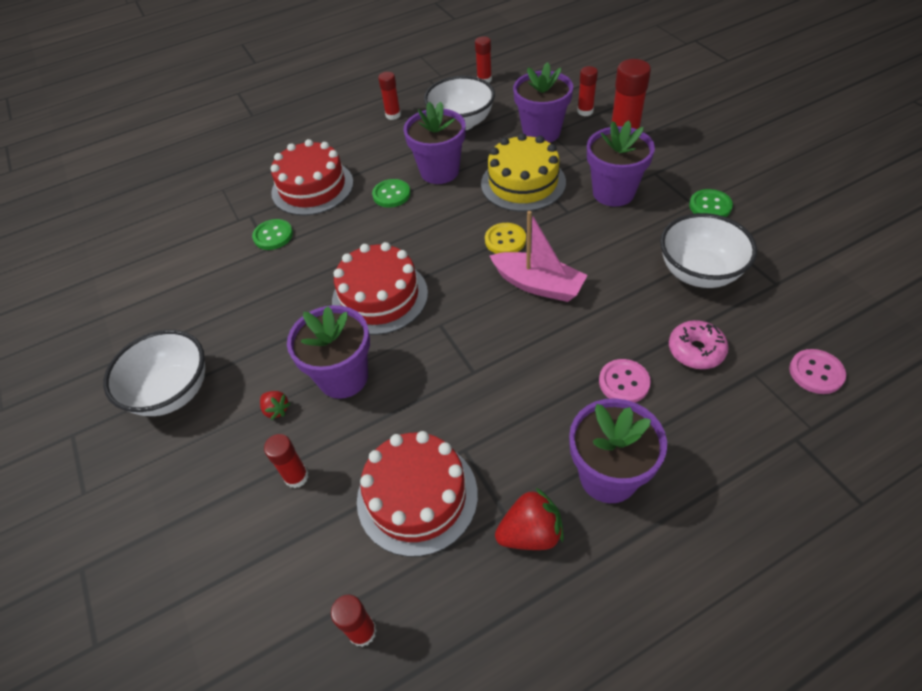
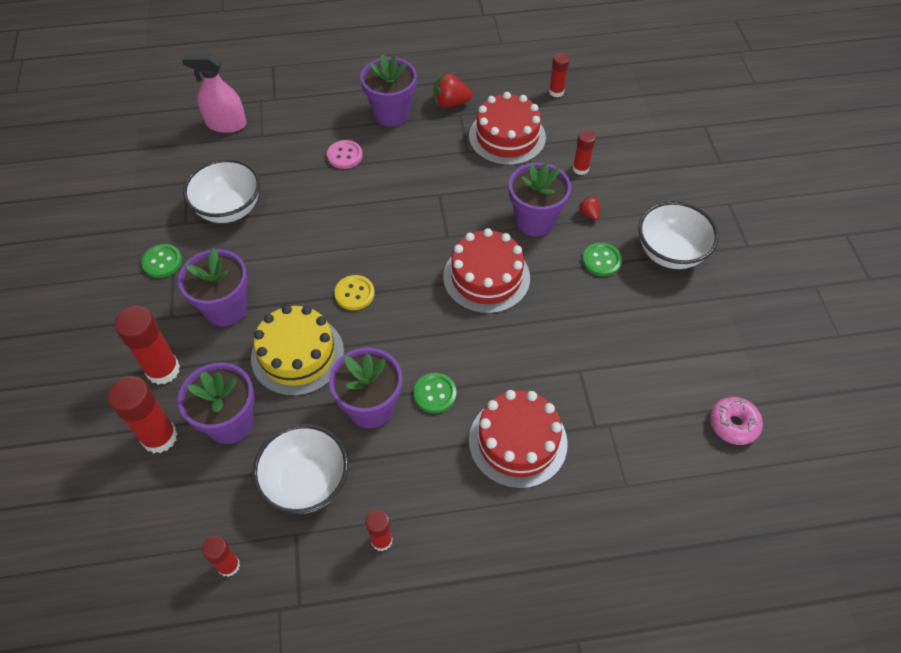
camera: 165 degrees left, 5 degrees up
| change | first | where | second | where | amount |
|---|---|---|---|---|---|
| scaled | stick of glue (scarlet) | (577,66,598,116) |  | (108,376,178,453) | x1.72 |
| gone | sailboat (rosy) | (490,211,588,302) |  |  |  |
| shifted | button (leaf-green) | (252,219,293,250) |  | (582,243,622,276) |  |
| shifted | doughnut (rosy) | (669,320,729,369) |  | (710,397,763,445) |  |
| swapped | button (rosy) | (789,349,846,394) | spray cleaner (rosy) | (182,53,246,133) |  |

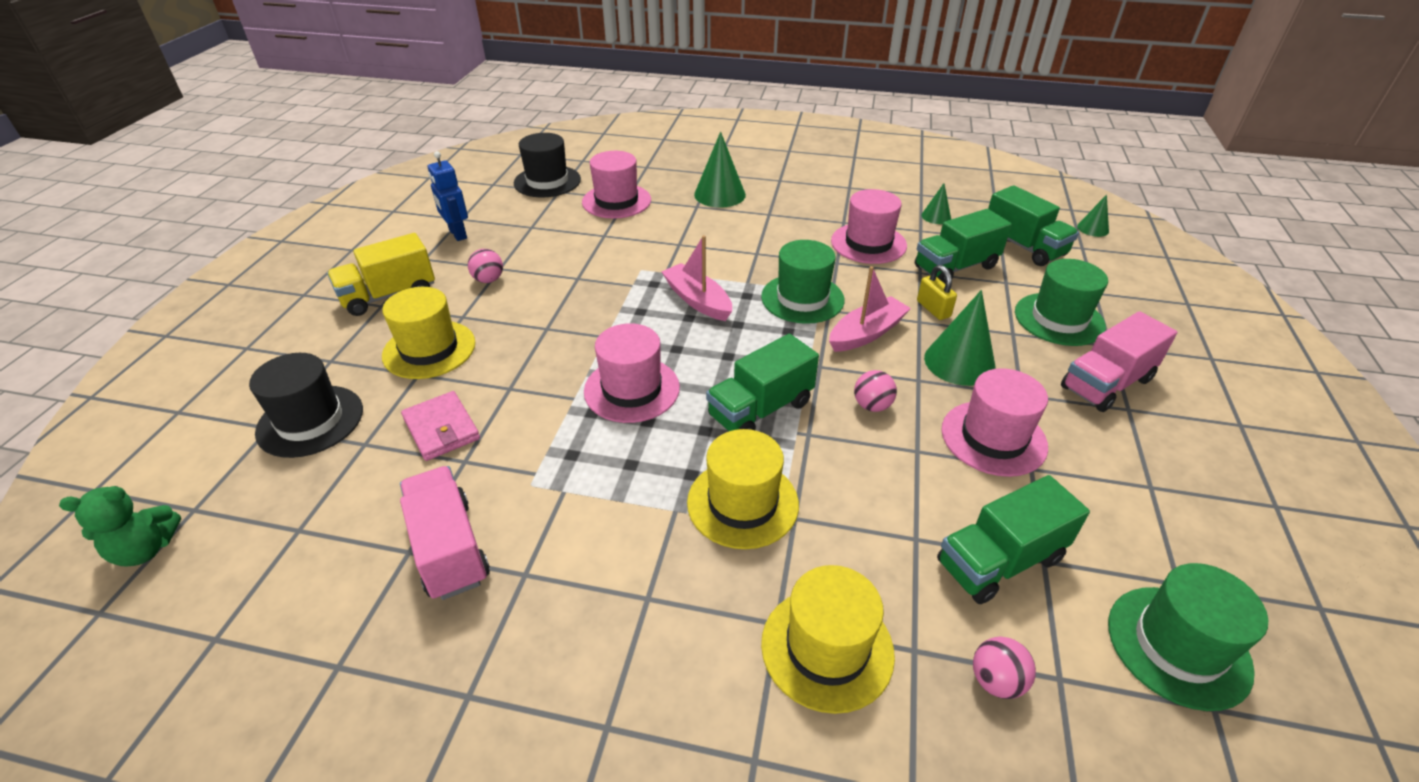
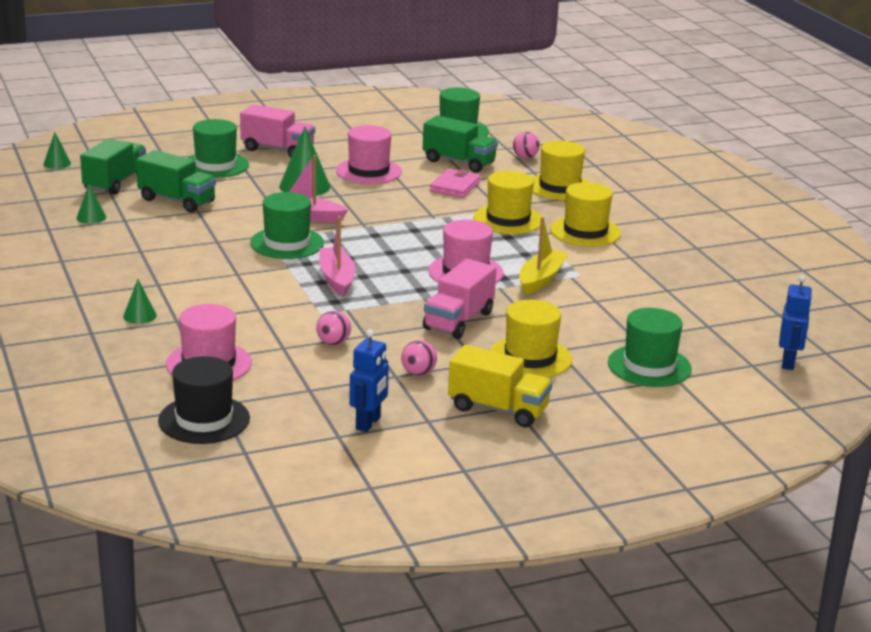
camera: 125 degrees left, 15 degrees down
| change | first | where | second | where | amount |
|---|---|---|---|---|---|
| scaled | cone (leaf-green) | (694,132,746,208) |  | (123,279,157,324) | x0.54 |
| gone | top hat (rosy) | (831,189,907,264) |  |  |  |
| rotated | sailboat (rosy) | (661,235,732,321) |  | (319,216,356,297) | 150 degrees clockwise |
| gone | padlock (bright yellow) | (917,265,957,320) |  |  |  |
| gone | toy truck (leaf-green) | (706,334,819,431) |  |  |  |
| repainted | top hat (ebony) | (249,353,363,458) | top hat (leaf-green) | (608,308,692,387) |  |
| shifted | play ball (rosy) | (854,370,897,412) |  | (316,311,351,345) |  |
| shifted | billfold (rosy) | (401,391,480,461) |  | (430,169,481,198) |  |
| shifted | toy truck (rosy) | (400,466,490,600) |  | (423,259,497,339) |  |
| swapped | stuffed bear (leaf-green) | (59,486,181,567) | toy robot (blue) | (779,275,812,370) |  |
| new |  |  | top hat (bright yellow) | (550,182,621,247) |  |
| new |  |  | sailboat (bright yellow) | (519,217,568,295) |  |

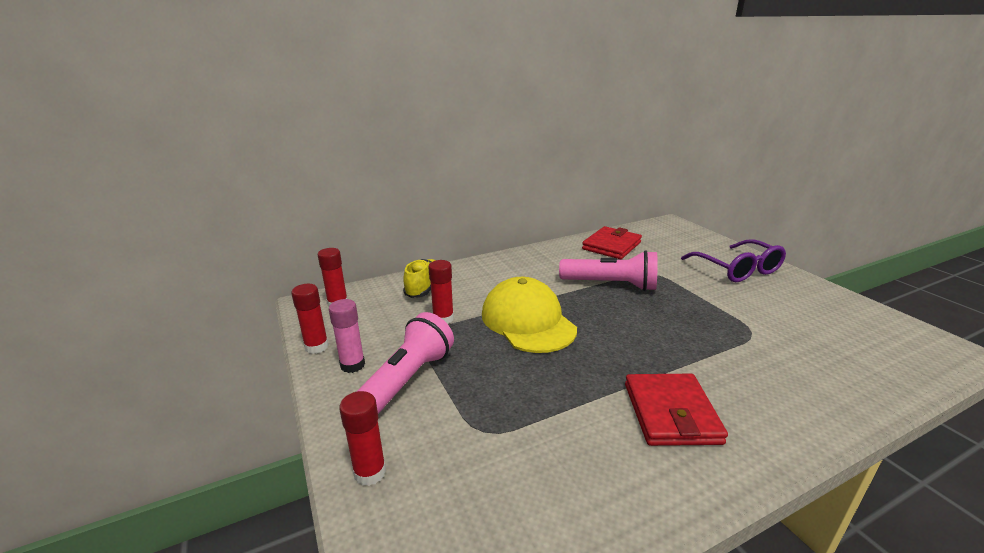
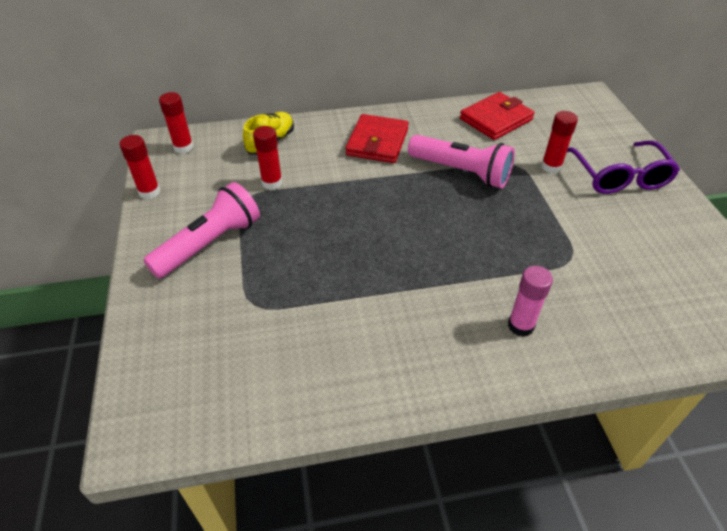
camera: 15 degrees right, 20 degrees up
| change | first | where | second | where | amount |
|---|---|---|---|---|---|
| gone | peaked cap (bright yellow) | (482,277,577,353) |  |  |  |
| shifted | stick of glue (rosy) | (329,299,365,373) |  | (508,266,553,337) |  |
| shifted | billfold (scarlet) | (625,374,728,446) |  | (346,114,409,163) |  |
| shifted | stick of glue (scarlet) | (339,391,386,486) |  | (541,111,578,173) |  |

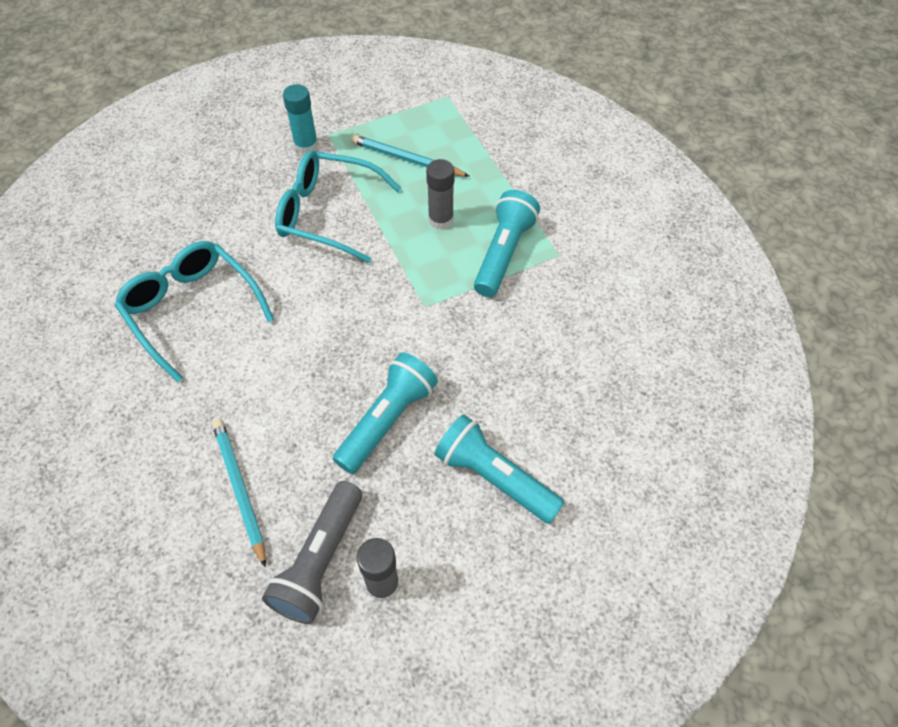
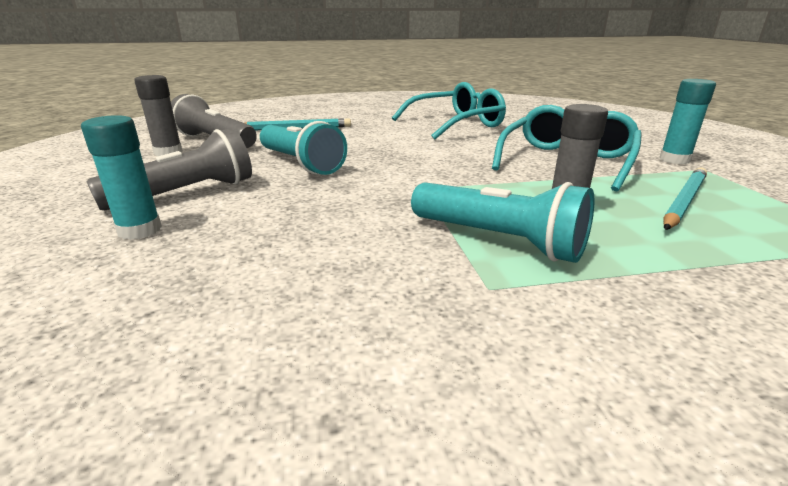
camera: 105 degrees right, 30 degrees down
| change | first | where | second | where | amount |
|---|---|---|---|---|---|
| repainted | pocket torch (turquoise) | (434,414,565,524) | pocket torch (grey) | (86,128,252,210) |  |
| new |  |  | stick of glue (turquoise) | (81,115,162,240) |  |

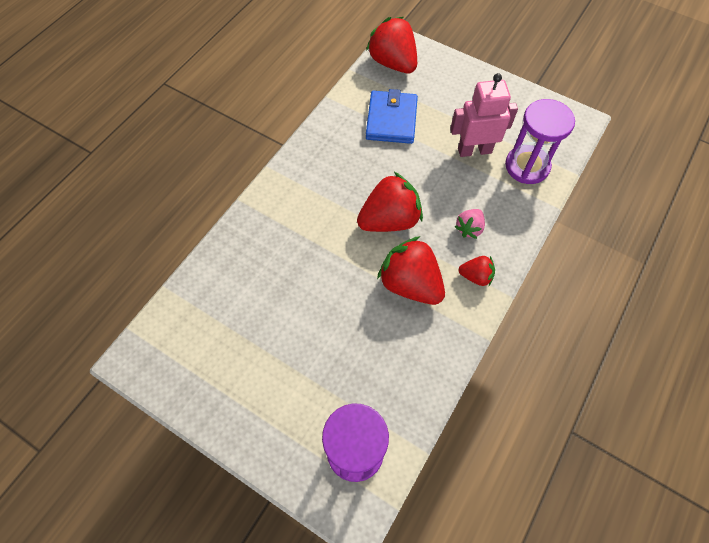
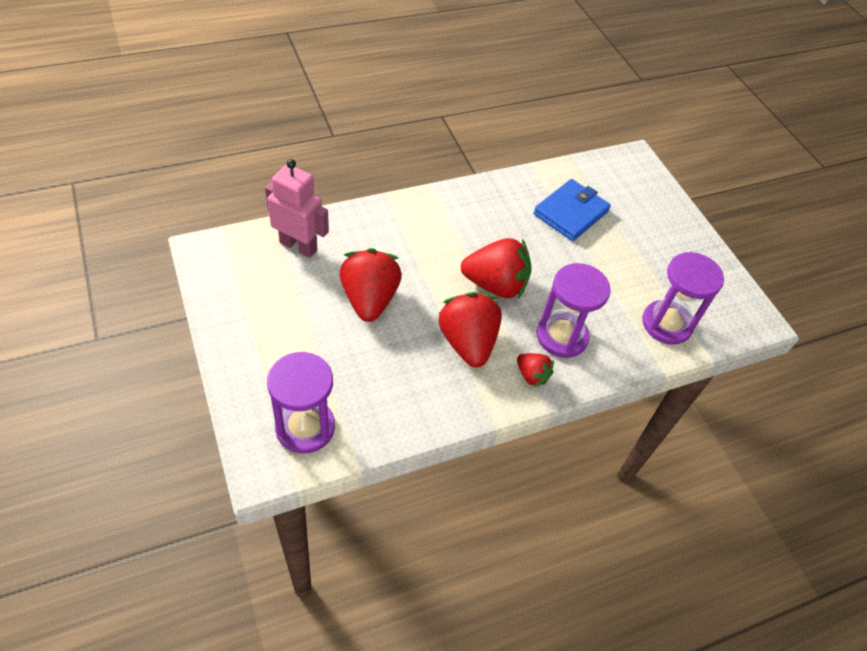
camera: 30 degrees right, 10 degrees down
| change | first | where | second | where | amount |
|---|---|---|---|---|---|
| shifted | berry (scarlet) | (366,17,417,73) |  | (340,248,402,322) |  |
| shifted | toy robot (rosy) | (450,73,518,157) |  | (265,159,329,258) |  |
| swapped | berry (rosy) | (454,209,485,239) | sandglass (violet) | (537,263,611,358) |  |

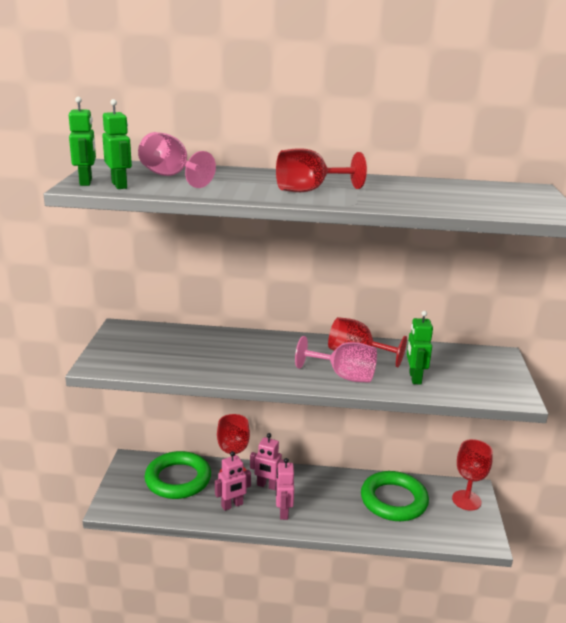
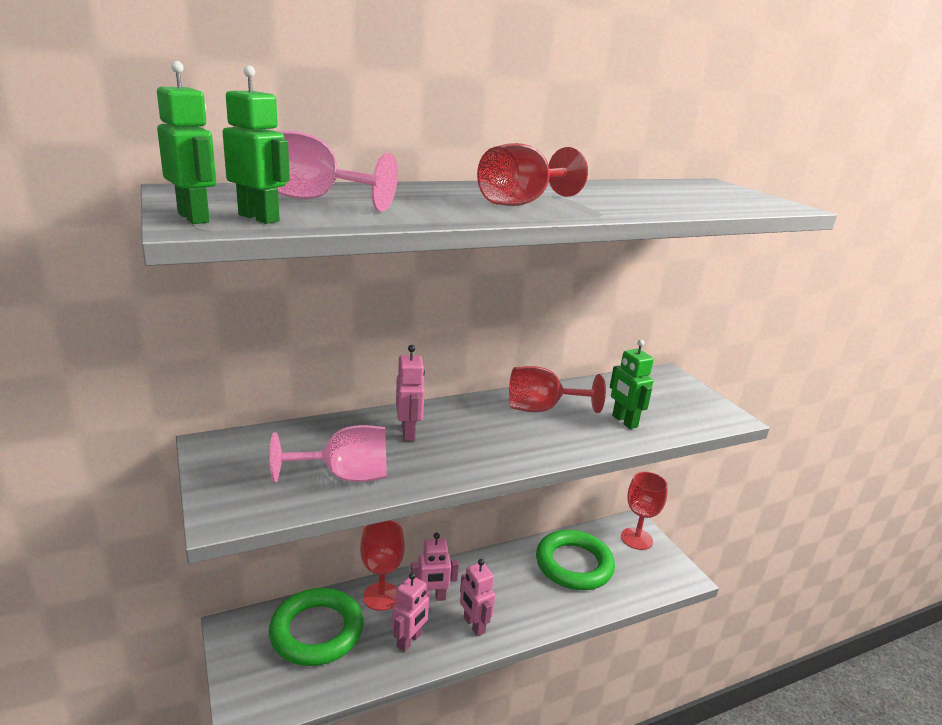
camera: 30 degrees left, 0 degrees up
| change | first | where | second | where | amount |
|---|---|---|---|---|---|
| shifted | wine glass (rosy) | (295,336,377,383) |  | (270,425,387,483) |  |
| new |  |  | toy robot (rosy) | (396,345,425,441) |  |

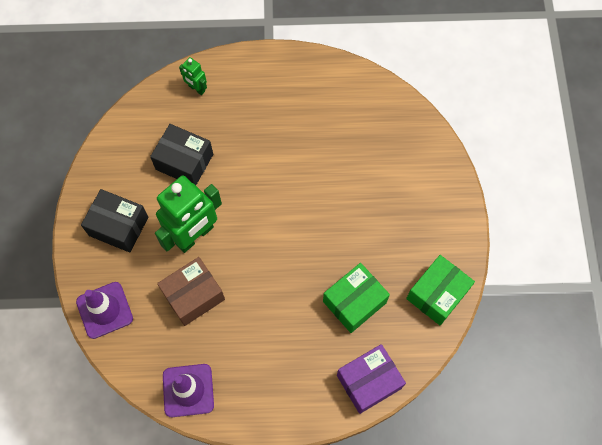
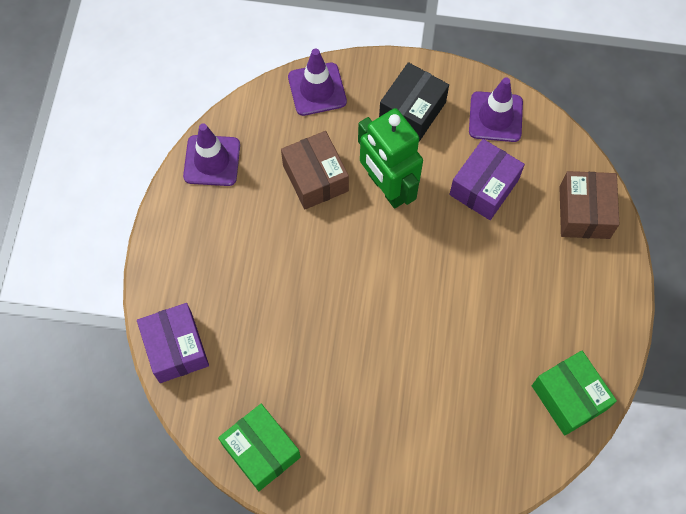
camera: 100 degrees right, 0 degrees up
| change | first | where | second | where | amount |
|---|---|---|---|---|---|
| swapped | toy robot (leaf-green) | (179,57,207,95) | parcel (brown) | (559,171,619,239) |  |
| repainted | parcel (ebony) | (150,124,213,185) | parcel (violet) | (449,139,525,220) |  |
| shifted | parcel (leaf-green) | (323,263,390,333) |  | (532,351,617,436) |  |
| new |  |  | safety cone (violet) | (469,77,523,142) |  |

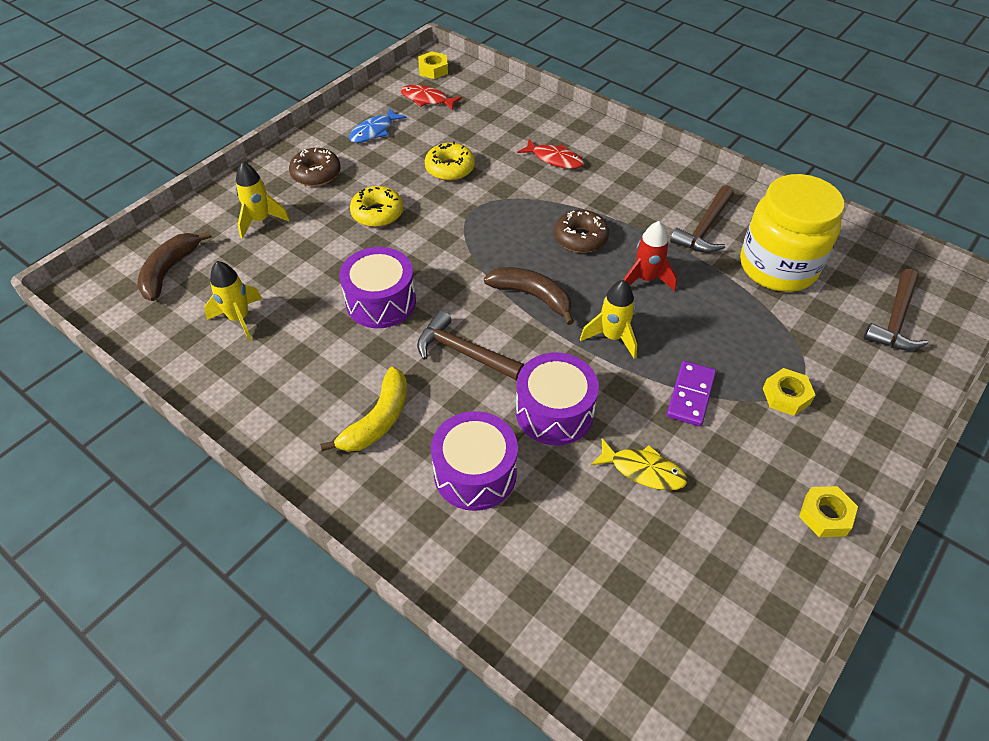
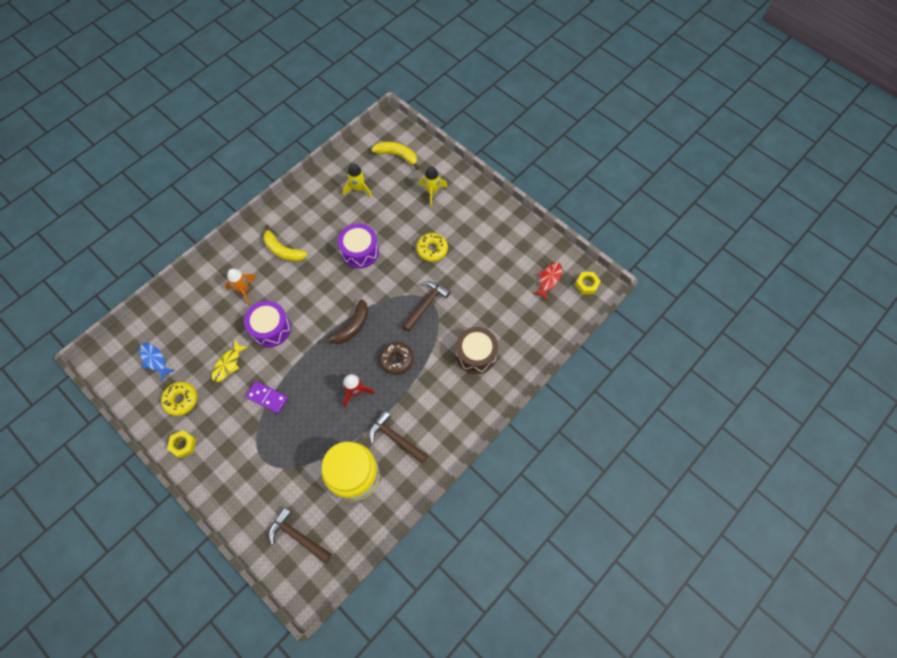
camera: 95 degrees right, 15 degrees up
| change | first | where | second | where | amount |
|---|---|---|---|---|---|
| shifted | fish figure (blue) | (349,108,407,143) |  | (139,343,175,381) |  |
| swapped | fish figure (scarlet) | (517,139,584,169) | drum (brown) | (456,327,498,374) |  |
| shifted | doughnut (bright yellow) | (425,142,475,181) |  | (161,382,197,416) |  |
| gone | doughnut (brown) | (289,148,341,186) |  |  |  |
| repainted | banana fruit (brown) | (137,231,212,301) | banana fruit (bright yellow) | (372,142,419,170) |  |
| gone | rocket (bright yellow) | (580,280,637,359) |  |  |  |
| shifted | hammer (brown) | (417,310,524,381) |  | (402,281,451,332) |  |
| gone | nut (bright yellow) | (763,368,815,416) |  |  |  |
| swapped | drum (violet) | (431,411,518,511) | rocket (bright orange) | (225,268,256,305) |  |

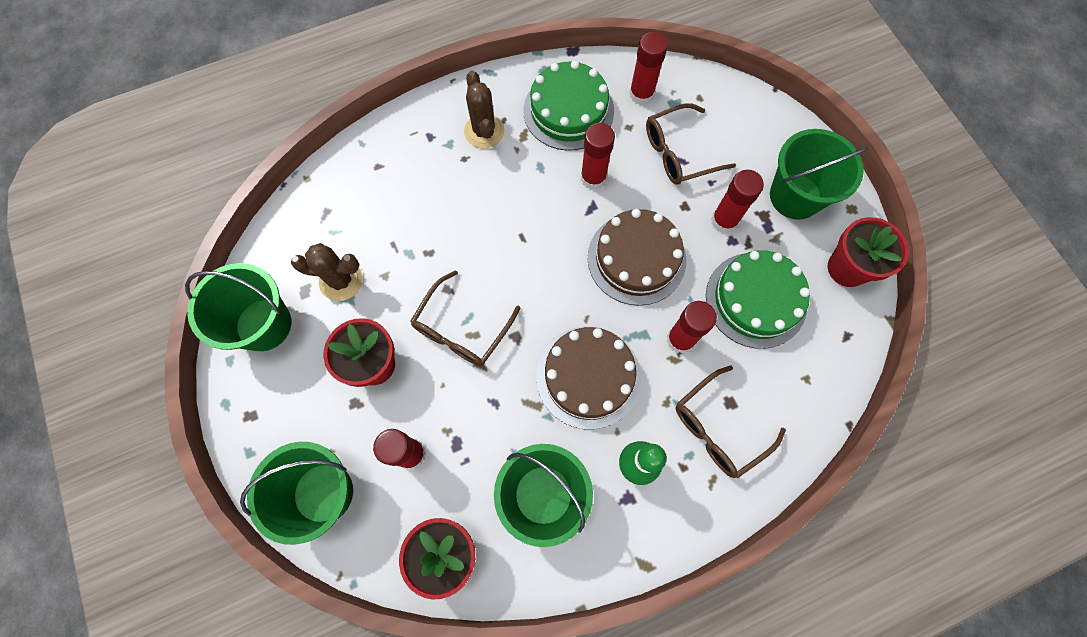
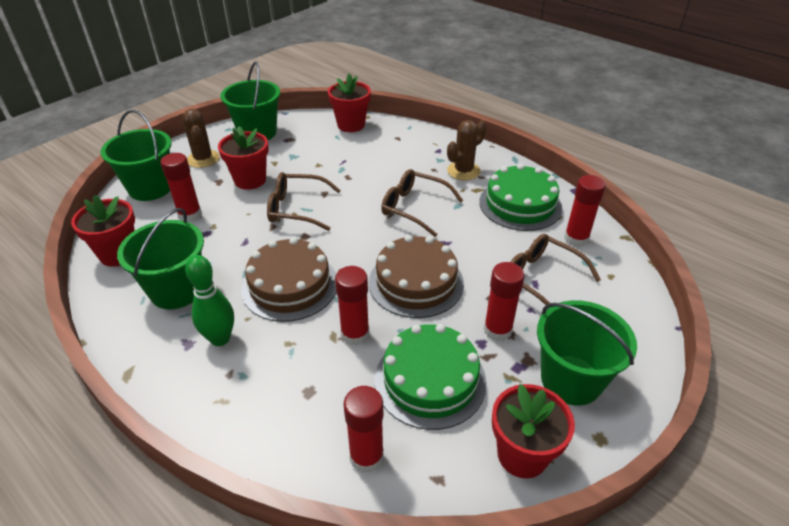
camera: 65 degrees right, 30 degrees down
| change | first | where | second | where | amount |
|---|---|---|---|---|---|
| shifted | stick of glue (scarlet) | (581,123,615,190) |  | (344,386,384,473) |  |
| shifted | saguaro cactus (brown) | (291,243,363,301) |  | (182,109,220,168) |  |
| shifted | eyeglasses (brown) | (676,366,786,478) |  | (381,169,464,237) |  |
| new |  |  | potted plant (scarlet) | (328,73,371,132) |  |

